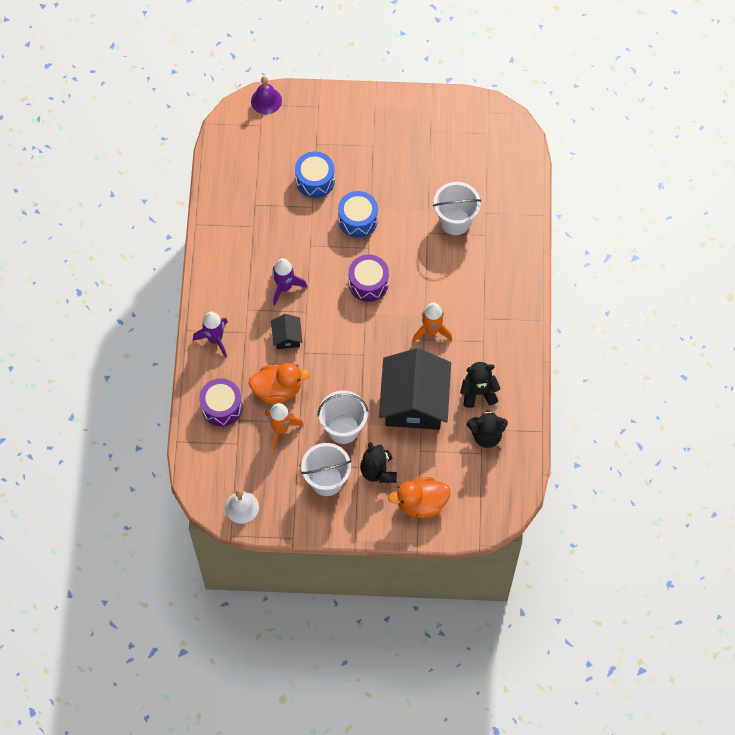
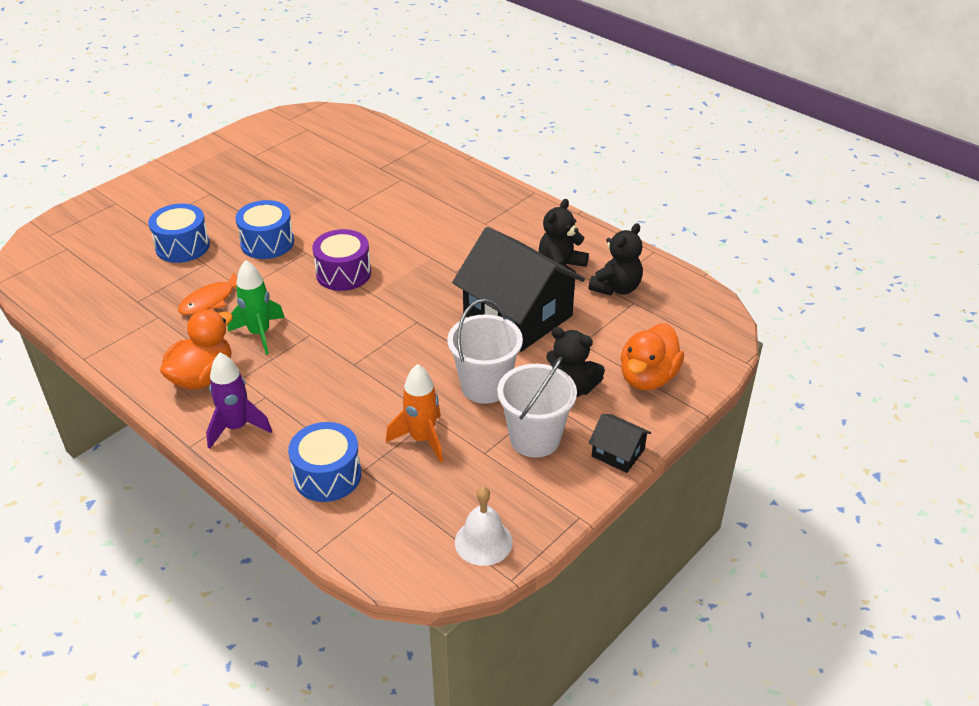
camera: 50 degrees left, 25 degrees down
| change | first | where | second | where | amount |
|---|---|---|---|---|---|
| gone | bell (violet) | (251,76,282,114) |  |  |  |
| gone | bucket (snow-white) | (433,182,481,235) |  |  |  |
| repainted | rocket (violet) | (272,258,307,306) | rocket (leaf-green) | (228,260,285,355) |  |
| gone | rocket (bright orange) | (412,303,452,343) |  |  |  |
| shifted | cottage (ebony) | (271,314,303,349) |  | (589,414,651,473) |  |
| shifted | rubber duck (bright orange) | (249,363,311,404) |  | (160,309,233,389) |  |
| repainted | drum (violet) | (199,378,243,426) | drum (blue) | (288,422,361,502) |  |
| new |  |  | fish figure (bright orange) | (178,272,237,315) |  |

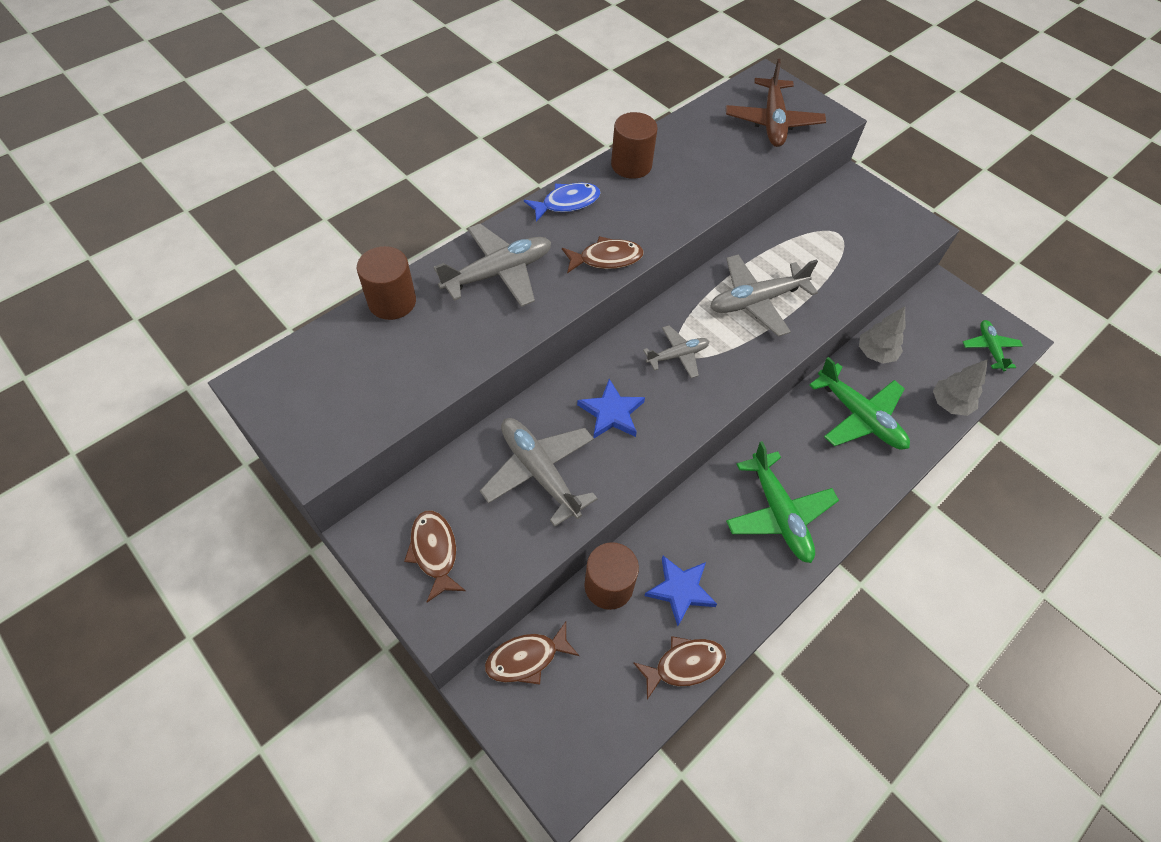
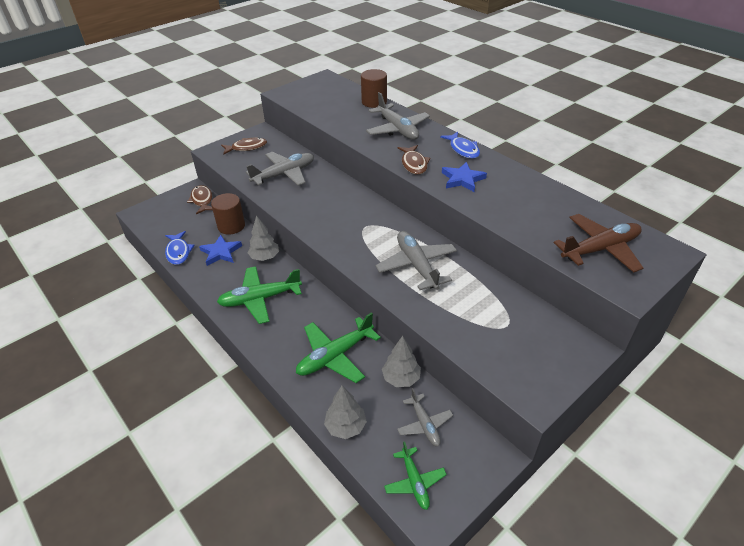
camera: 95 degrees right, 15 degrees down
| change | first | where | second | where | amount |
|---|---|---|---|---|---|
| rotated | aeroplane (brown) | (726,59,826,147) |  | (554,214,643,273) | 150 degrees clockwise |
| gone | cylinder shape (brown) | (611,112,658,179) |  |  |  |
| rotated | aeroplane (leaf-green) | (963,320,1023,371) |  | (384,441,447,510) | 75 degrees clockwise |
| shifted | aeroplane (grey) | (643,325,709,378) |  | (397,388,453,446) |  |
| shifted | star shape (blue) | (577,379,645,438) |  | (442,162,487,192) |  |
| repainted | fish figure (brown) | (633,636,726,700) | fish figure (blue) | (165,231,195,265) |  |
| new |  |  | fir tree (grey) | (248,215,279,261) |  |

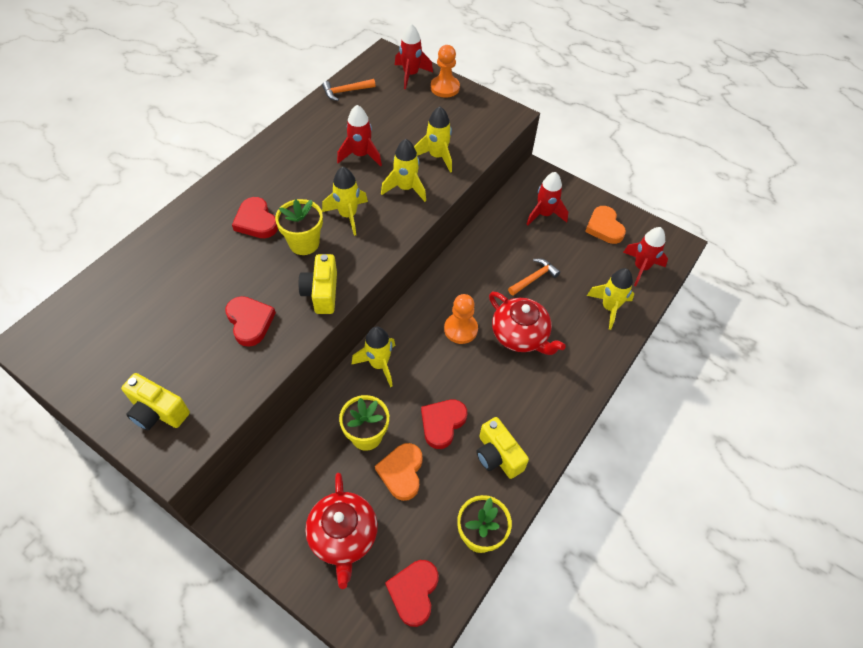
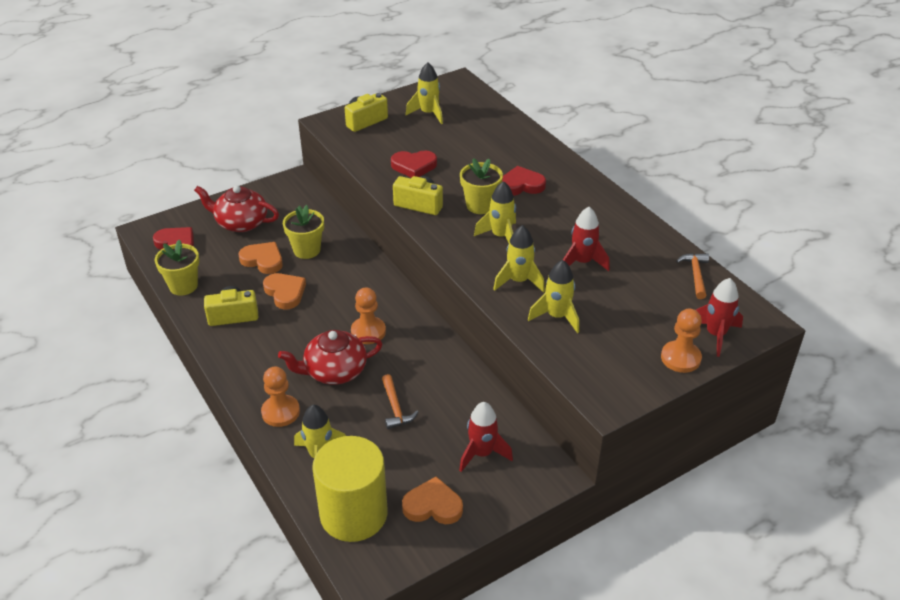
camera: 115 degrees right, 15 degrees down
| change | first | where | second | where | amount |
|---|---|---|---|---|---|
| swapped | rocket (scarlet) | (623,227,668,286) | cylinder shape (bright yellow) | (313,436,388,542) |  |
| shifted | rocket (bright yellow) | (351,327,395,387) |  | (406,62,443,124) |  |
| repainted | love heart (scarlet) | (421,400,467,449) | love heart (bright orange) | (263,273,306,309) |  |
| new |  |  | chess pawn (bright orange) | (261,367,300,427) |  |

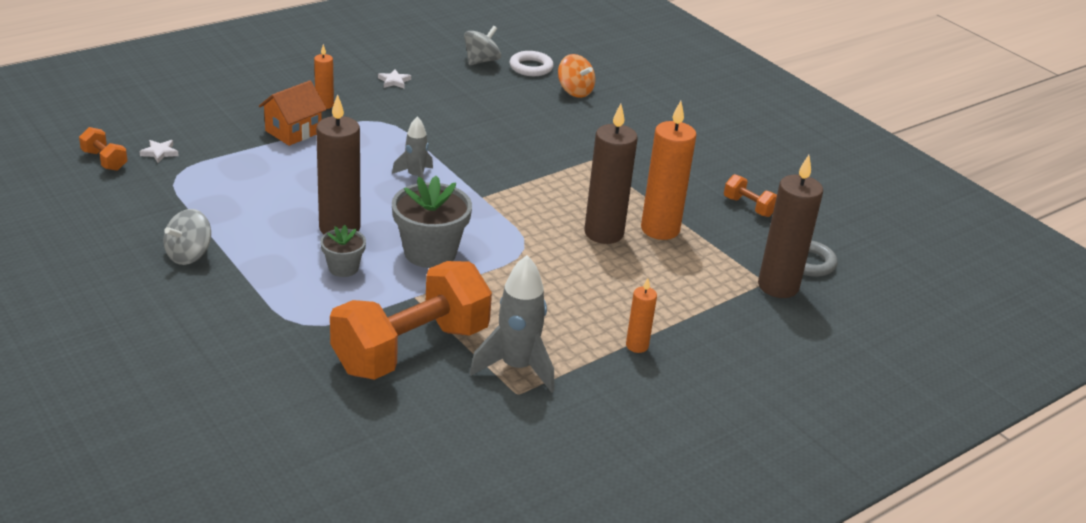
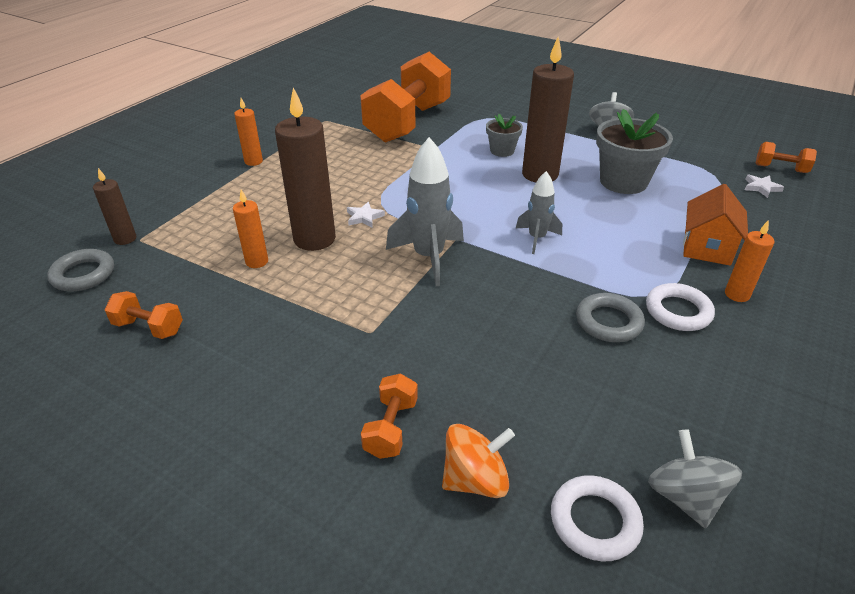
camera: 160 degrees right, 5 degrees up
| change | first | where | second | where | amount |
|---|---|---|---|---|---|
| rotated | toy top (grey) | (464,26,501,65) |  | (648,429,742,528) | 150 degrees clockwise |
| rotated | toy top (bright orange) | (558,54,595,98) |  | (442,424,515,498) | 135 degrees clockwise |
| shifted | star shape (snow-white) | (378,69,411,88) |  | (347,202,385,227) |  |
| scaled | wax candle (bright orange) | (641,101,696,240) |  | (233,189,268,268) | x0.51 |
| scaled | wax candle (brown) | (758,155,823,298) |  | (93,168,136,245) | x0.51 |
| shifted | potted plant (grey) | (392,176,472,268) |  | (596,109,673,194) |  |
| shifted | rocket (grey) | (470,255,555,393) |  | (386,137,464,286) |  |
| new |  |  | hoop (snow-white) | (646,283,715,331) |  |
| new |  |  | hoop (grey) | (576,293,645,342) |  |
| new |  |  | free weight (bright orange) | (361,373,418,459) |  |

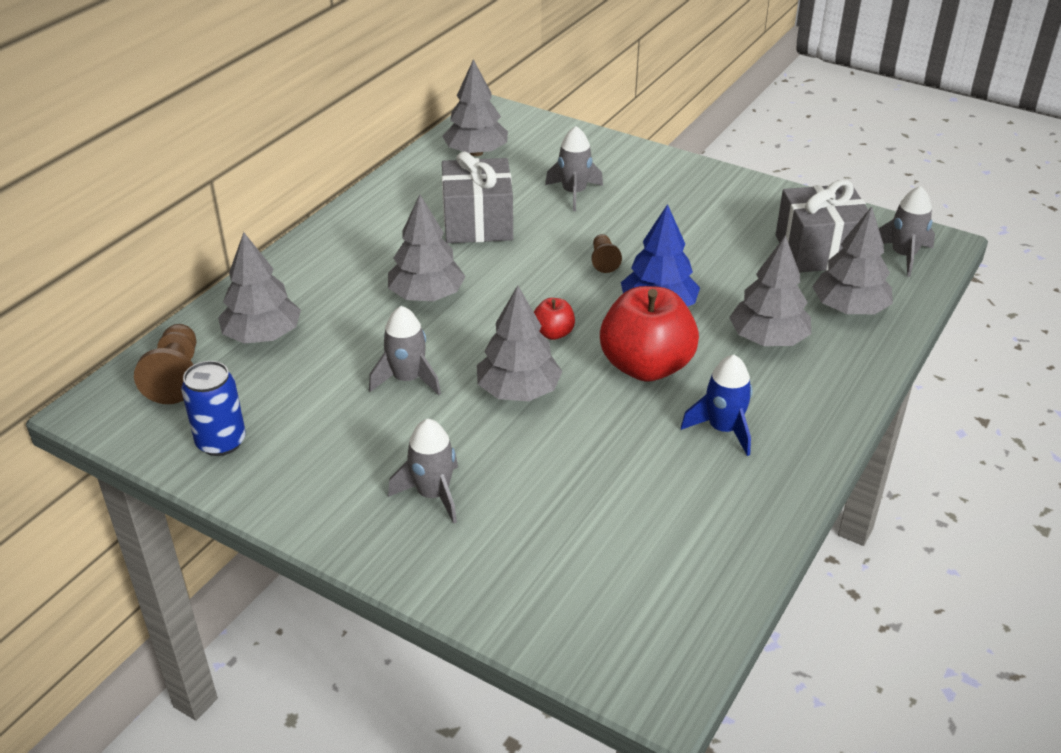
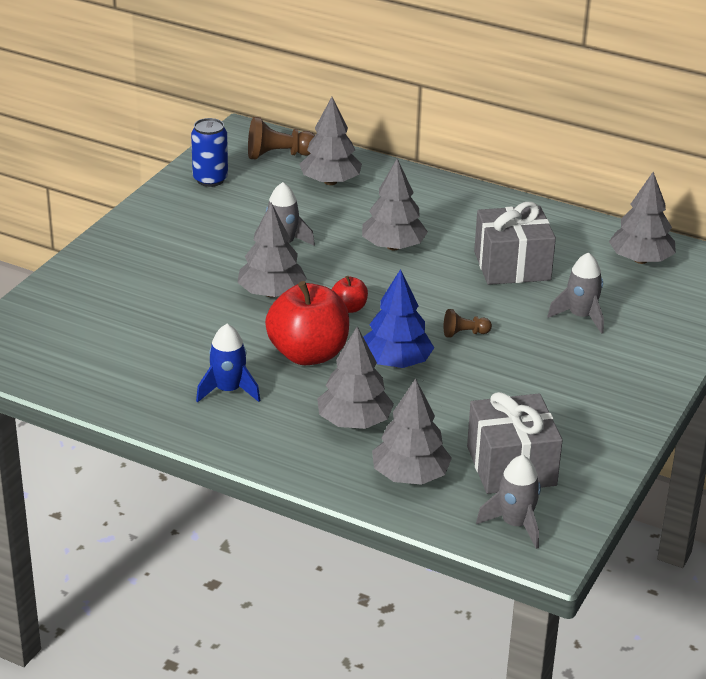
camera: 85 degrees right, 5 degrees down
| change | first | where | second | where | amount |
|---|---|---|---|---|---|
| gone | rocket (grey) | (388,419,458,524) |  |  |  |

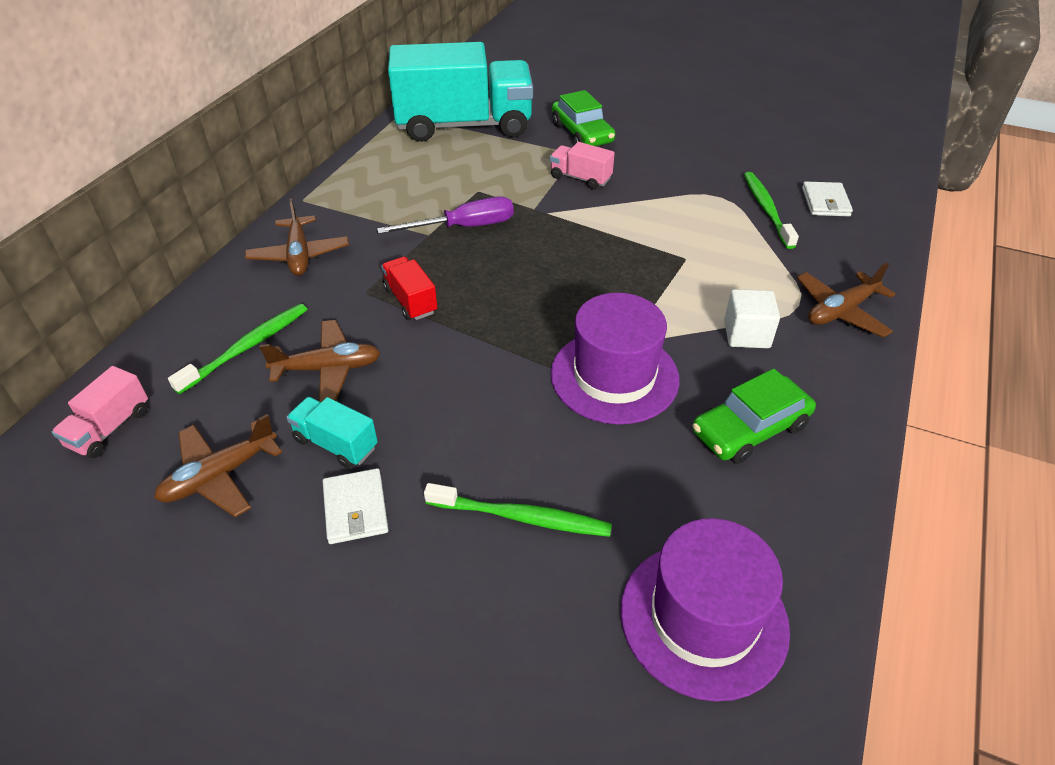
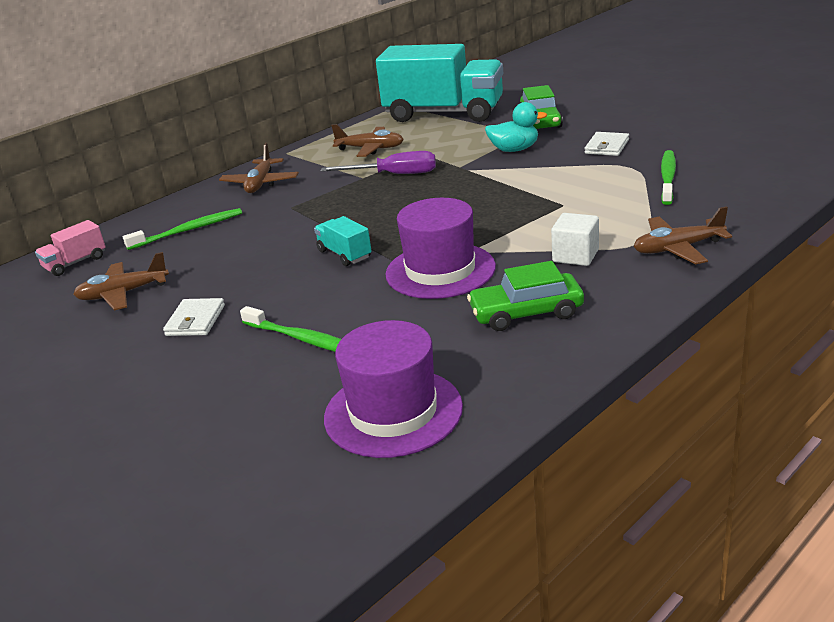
camera: 25 degrees right, 15 degrees down
| change | first | where | second | where | amount |
|---|---|---|---|---|---|
| swapped | toy truck (rosy) | (550,142,615,190) | rubber duck (turquoise) | (485,102,547,152) |  |
| shifted | billfold (snow-white) | (802,182,853,216) |  | (585,132,629,156) |  |
| gone | toy truck (scarlet) | (381,257,437,320) |  |  |  |
| shifted | aeroplane (brown) | (260,320,380,402) |  | (331,124,404,157) |  |
| shifted | toy truck (turquoise) | (286,397,378,468) |  | (314,216,372,266) |  |

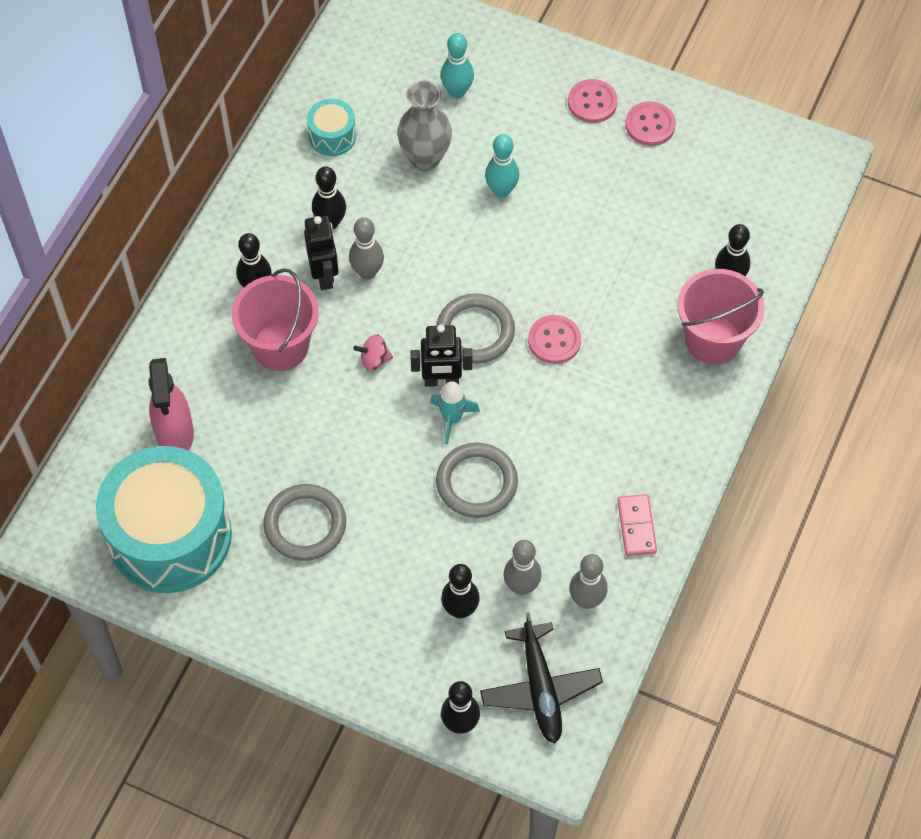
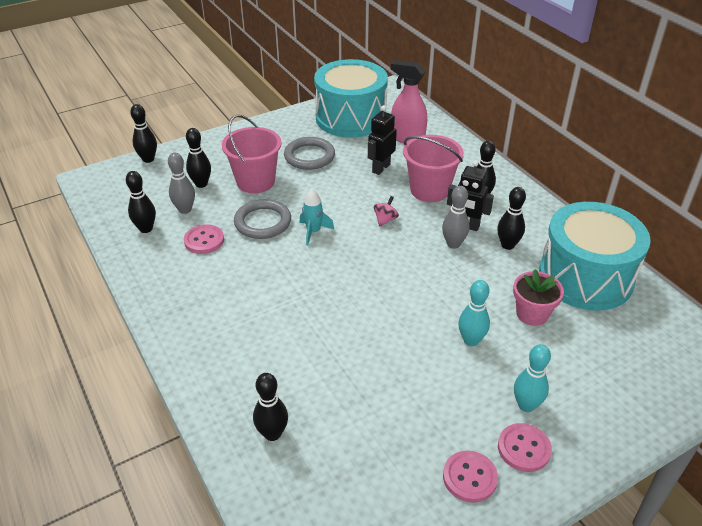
camera: 125 degrees right, 20 degrees down
| change | first | where | second | where | amount |
|---|---|---|---|---|---|
| shifted | tenpin (turquoise) | (441,33,474,98) |  | (514,344,551,412) |  |
| swapped | tall vase (grey) | (397,81,452,171) | potted plant (rosy) | (513,269,564,326) |  |
| scaled | drum (turquoise) | (307,99,356,156) |  | (539,202,651,311) | x2.32 |
| shifted | bucket (rosy) | (677,269,764,364) |  | (222,115,282,193) |  |
| gone | hoop (grey) | (436,293,515,364) |  |  |  |
| shifted | button (rosy) | (528,315,581,364) |  | (184,224,224,254) |  |
| shifted | toy robot (ebony) | (410,324,472,387) |  | (368,105,397,175) |  |
| gone | domino (rosy) | (617,494,657,556) |  |  |  |
| repainted | tenpin (grey) | (569,554,608,609) | tenpin (ebony) | (126,171,156,233) |  |
| gone | aeroplane (ebony) | (480,612,603,744) |  |  |  |

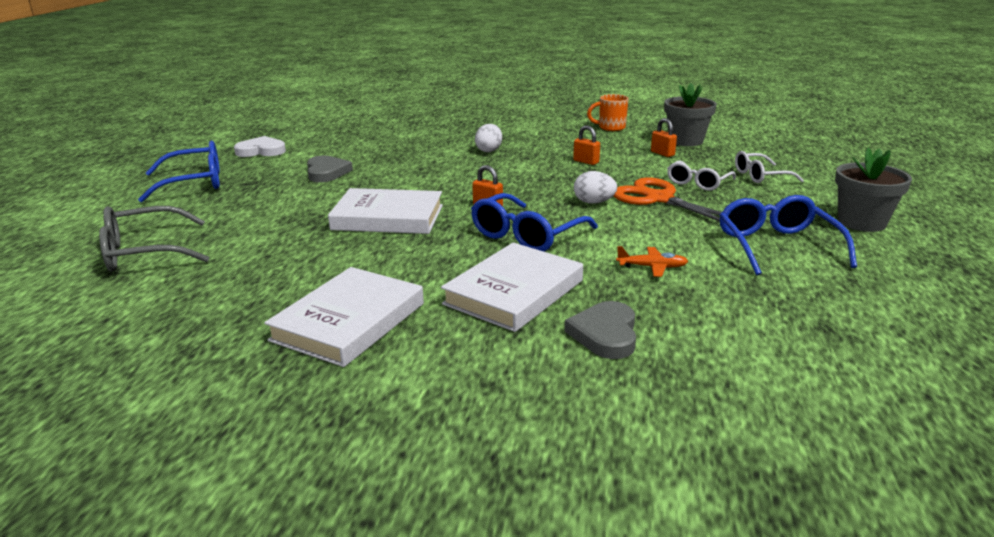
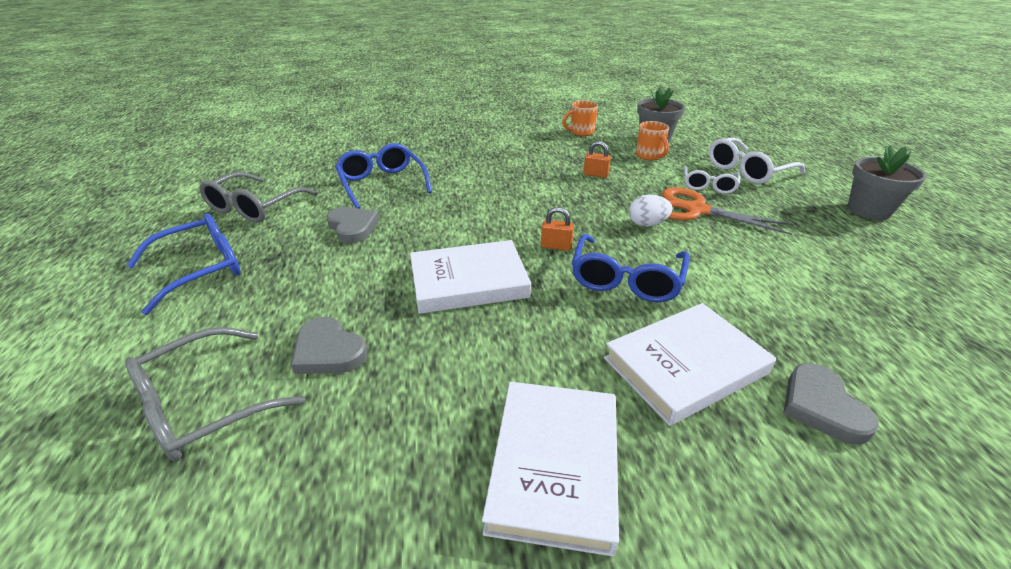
camera: 20 degrees left, 10 degrees up
| change | first | where | second | where | amount |
|---|---|---|---|---|---|
| swapped | padlock (bright orange) | (651,118,677,157) | mug (bright orange) | (636,121,669,161) |  |
| gone | egg (snow-white) | (475,124,502,152) |  |  |  |
| swapped | love heart (snow-white) | (234,136,286,157) | eyeglasses (grey) | (199,172,318,223) |  |
| scaled | eyeglasses (snow-white) | (735,151,804,183) |  | (709,137,805,184) | x1.53 |
| shifted | eyeglasses (blue) | (720,195,857,275) |  | (335,143,432,209) |  |
| rotated | book (snow-white) | (441,243,583,332) |  | (604,303,776,426) | 45 degrees clockwise |
| gone | aeroplane (bright orange) | (616,246,688,277) |  |  |  |
| new |  |  | love heart (grey) | (291,317,368,374) |  |

